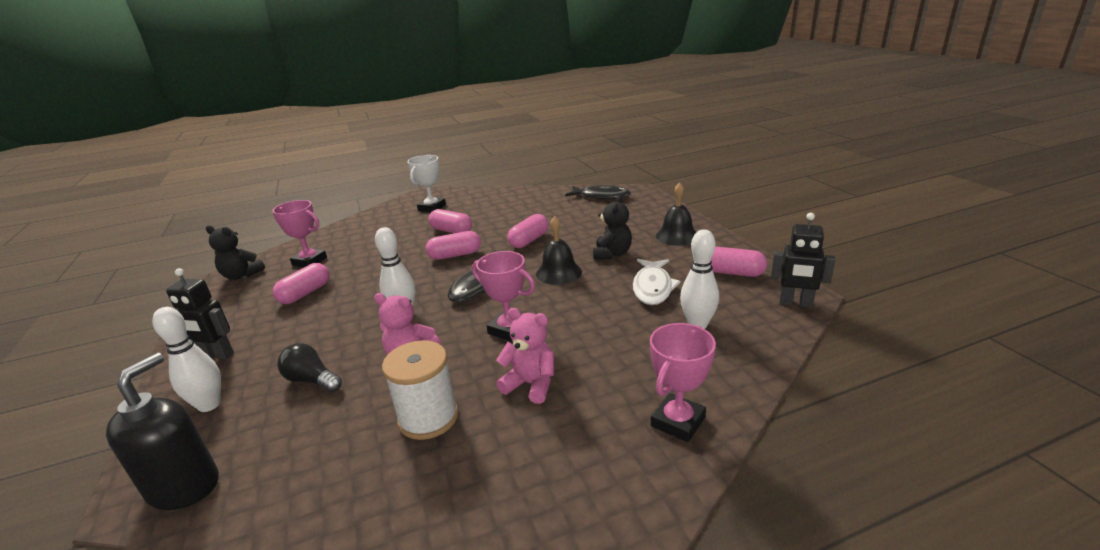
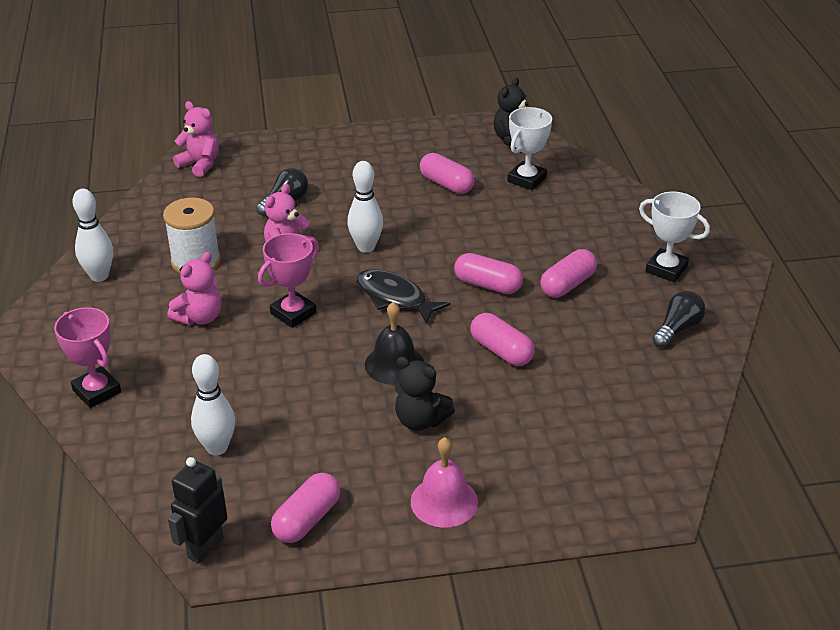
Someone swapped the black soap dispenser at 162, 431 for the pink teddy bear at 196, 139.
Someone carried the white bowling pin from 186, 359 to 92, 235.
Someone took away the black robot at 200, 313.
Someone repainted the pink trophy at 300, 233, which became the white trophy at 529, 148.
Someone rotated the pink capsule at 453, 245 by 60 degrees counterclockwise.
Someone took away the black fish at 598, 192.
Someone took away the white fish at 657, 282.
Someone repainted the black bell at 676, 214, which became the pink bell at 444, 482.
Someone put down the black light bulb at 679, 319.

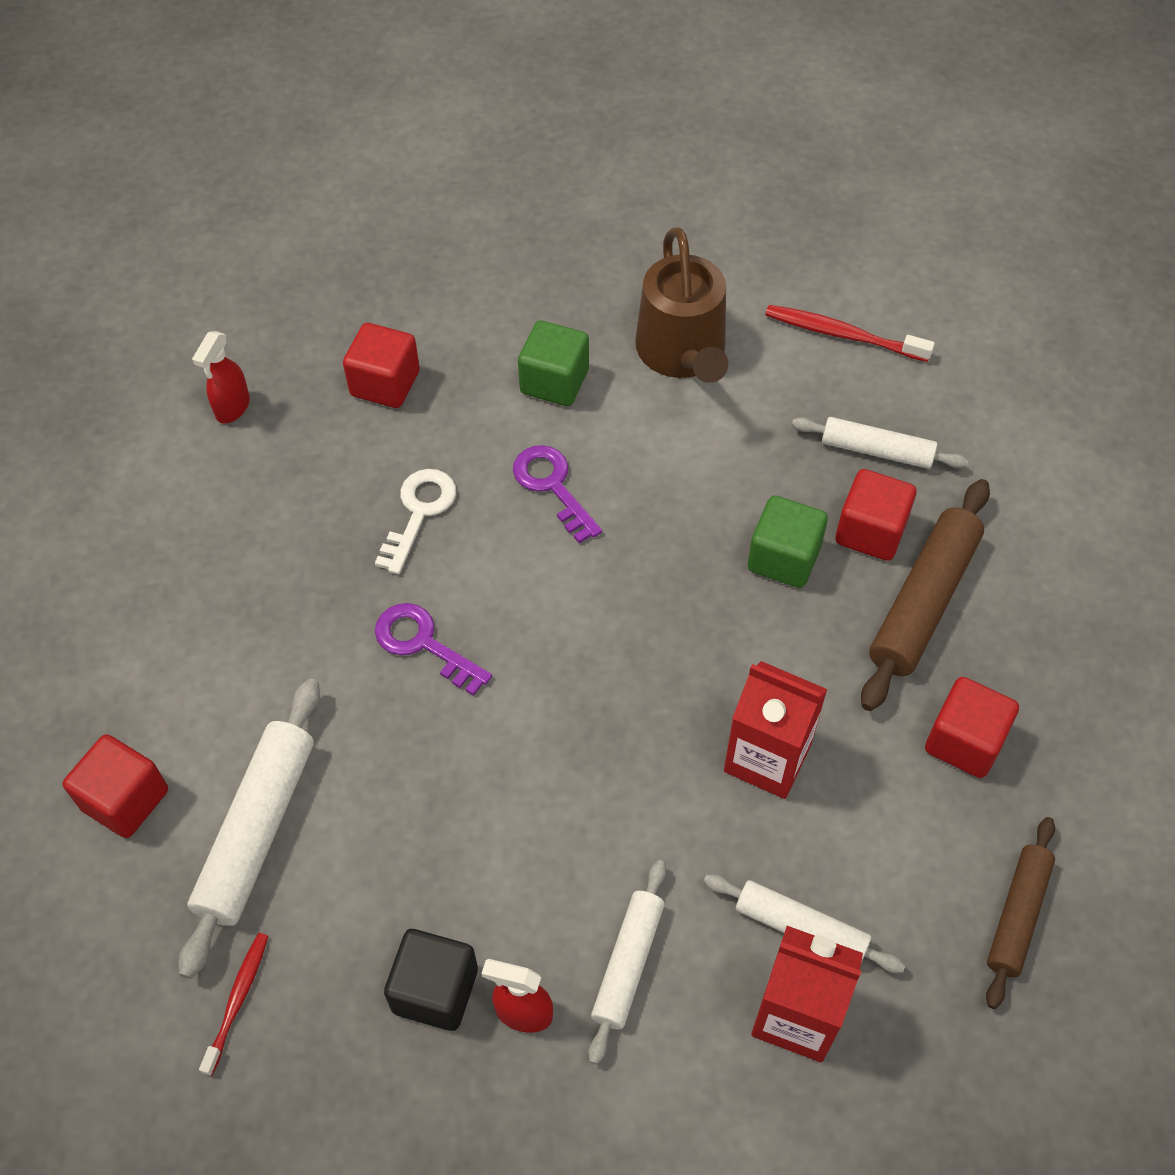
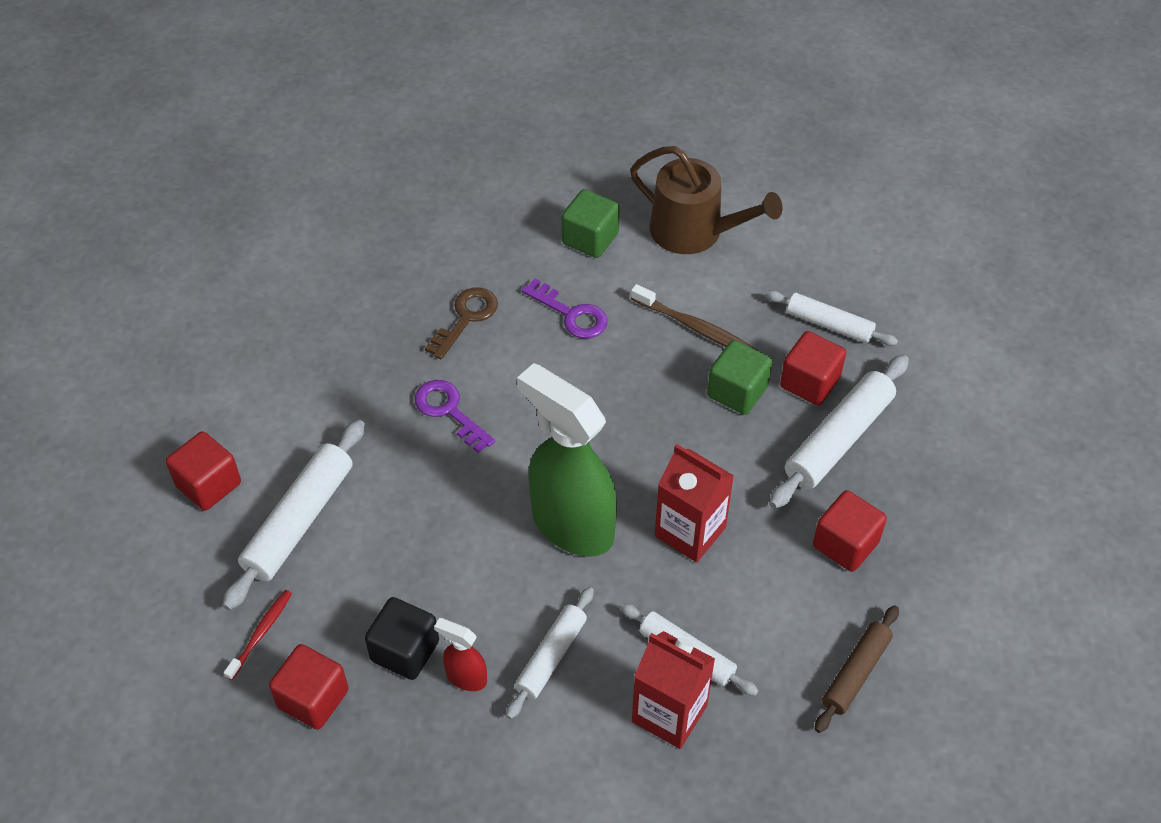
Someone took away the red spray bottle at 221, 377.
Someone carried the red cube from 381, 365 to 309, 687.
Someone repainted the white key at 415, 521, which became the brown key at 461, 323.
Someone rotated the purple key at 557, 494 by 150 degrees clockwise.
Someone rotated the brown watering can at 681, 305 by 60 degrees counterclockwise.
Someone took away the red toothbrush at 850, 333.
Someone repainted the brown rolling pin at 925, 595, which became the white rolling pin at 839, 432.
Someone put down the green spray bottle at 567, 460.
Someone put down the brown toothbrush at 694, 317.

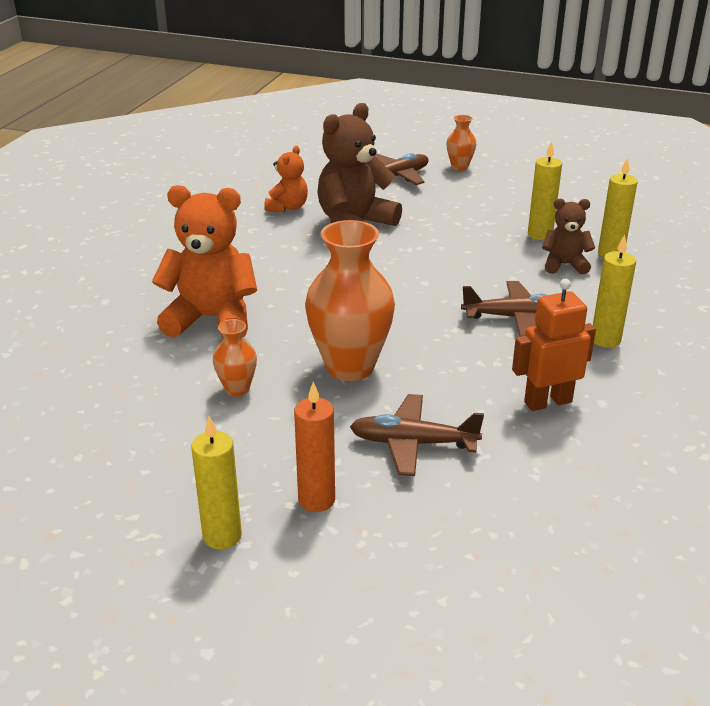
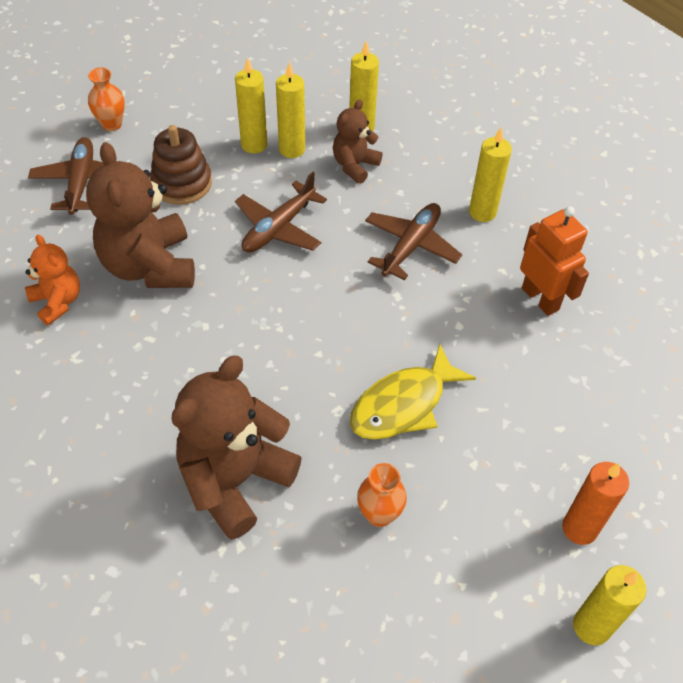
Someone repainted the orange teddy bear at 204, 261, which became the brown teddy bear at 236, 448.
Someone swapped the orange vase at 350, 300 for the yellow fish at 413, 392.
Someone carried the brown plane from 417, 435 to 281, 212.
Someone rotated the orange robot at 554, 345 by 135 degrees clockwise.
Someone put down the brown stacking toy at 181, 165.
Someone put down the yellow candle at 251, 105.

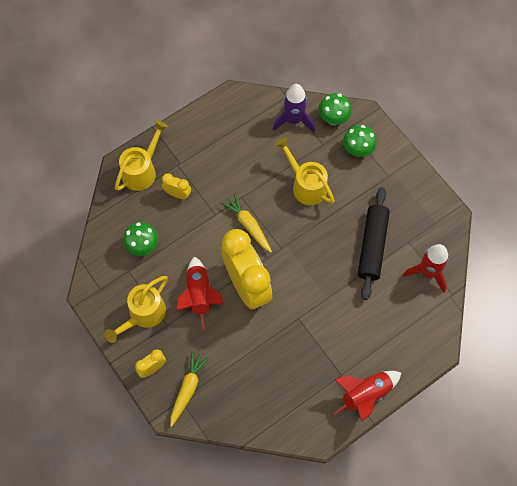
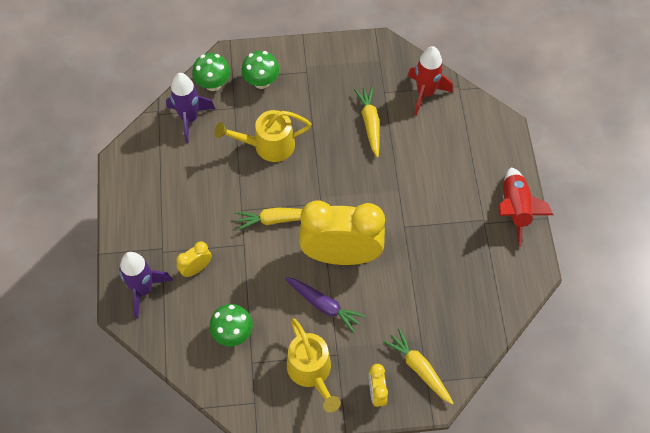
Someone swapped the yellow watering can at 141, 155 for the purple rocket at 146, 285.
Someone swapped the red rocket at 200, 293 for the purple carrot at 325, 305.
Someone swapped the black rolling pin at 374, 243 for the yellow carrot at 367, 122.

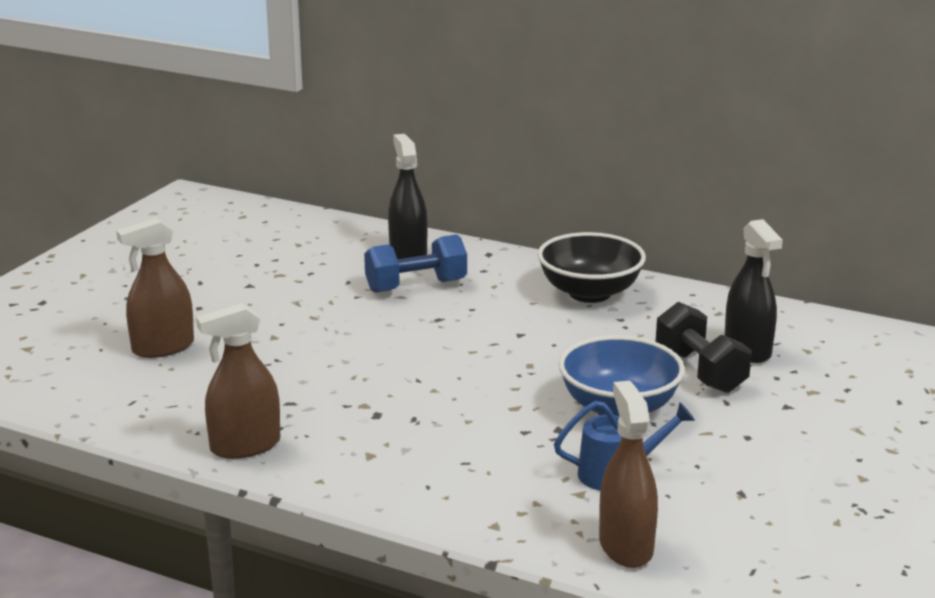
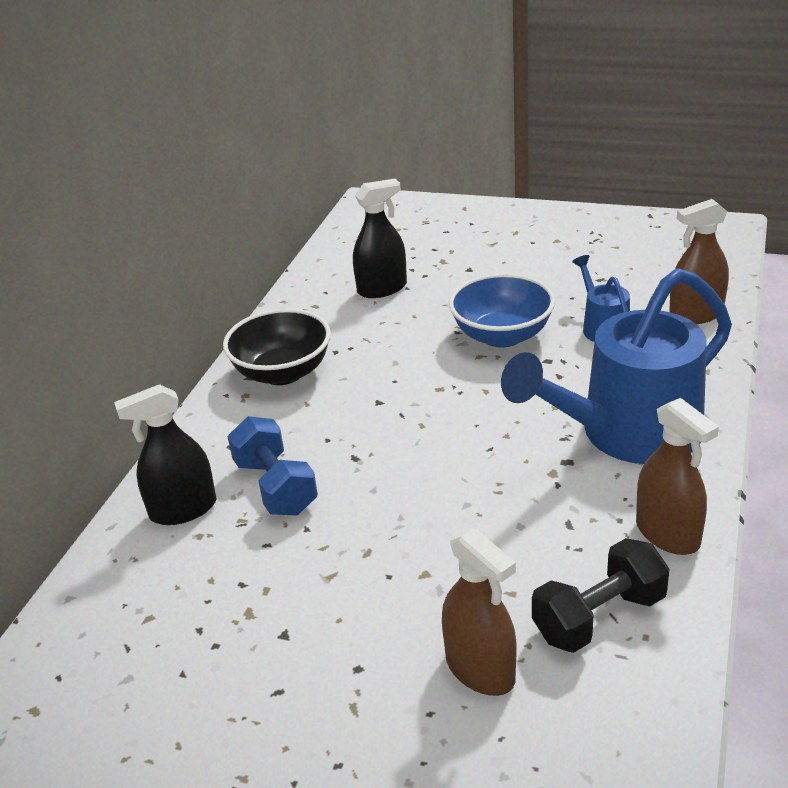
Someone carried the black dumbbell from 704, 347 to 601, 595.
Someone put down the blue watering can at 616, 366.

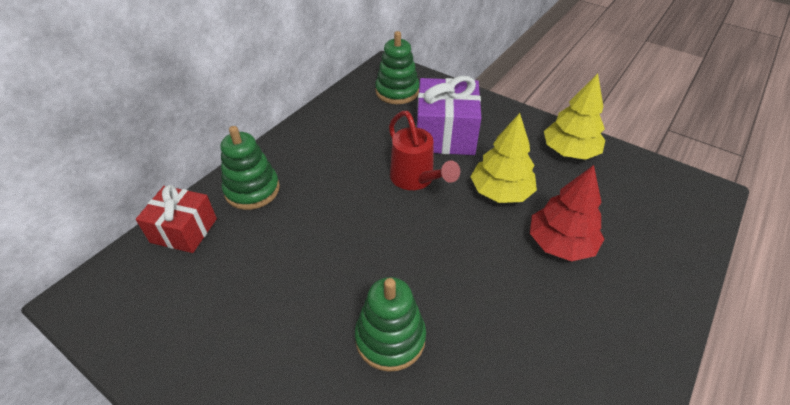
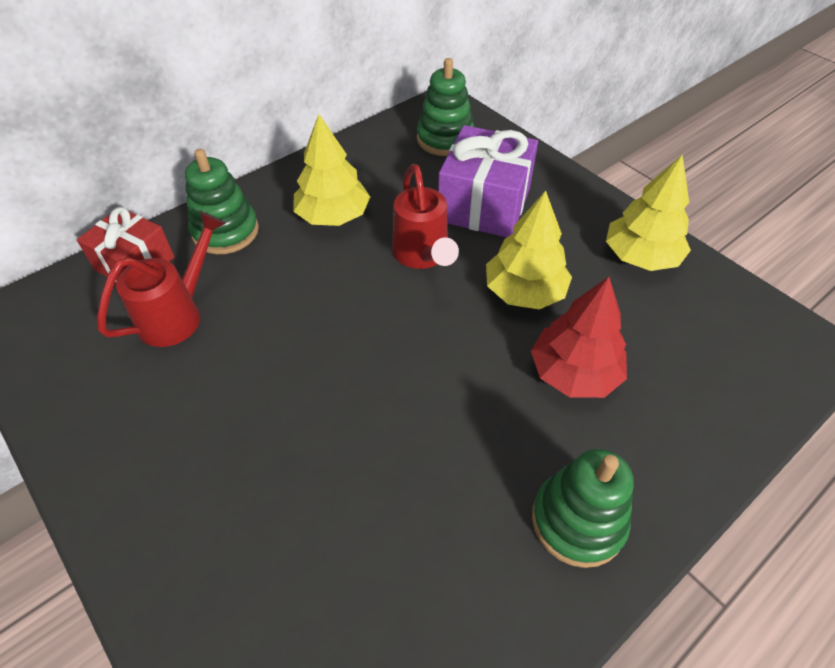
Someone carried the green stacking toy from 390, 324 to 583, 508.
Someone put down the red watering can at 161, 279.
Someone put down the yellow tree at 332, 170.

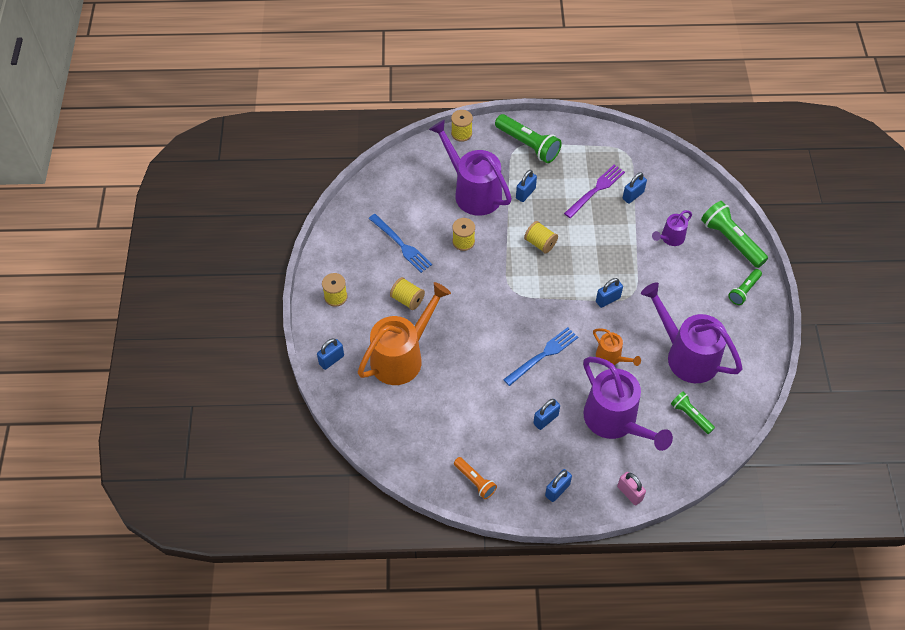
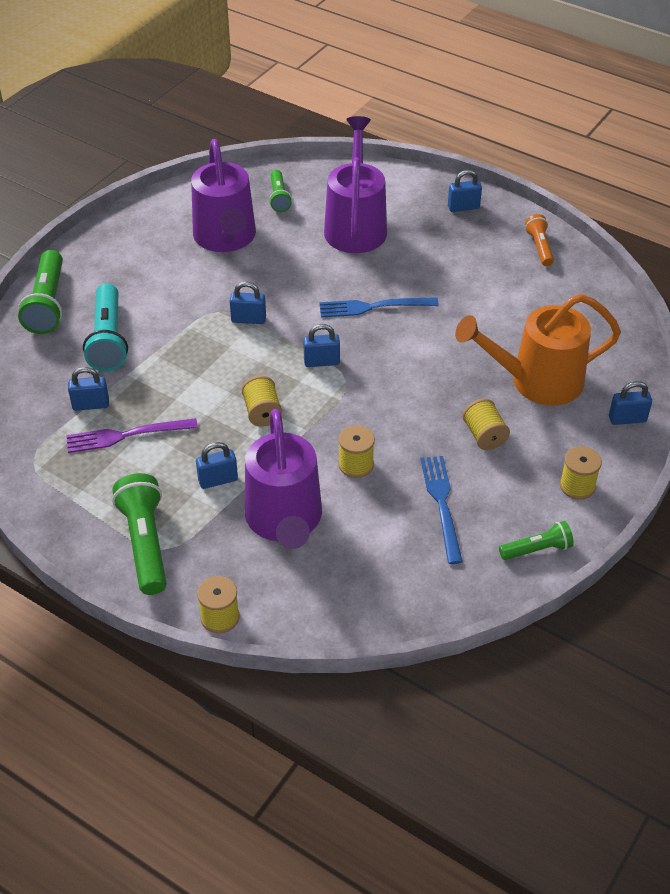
Someone carried the blue padlock from 546, 414 to 321, 345.
Someone took away the orange watering can at 617, 347.
Someone took away the pink padlock at 631, 488.
Someone swapped the purple watering can at 672, 228 for the turquoise flashlight at 105, 327.
Someone carried the green flashlight from 745, 287 to 536, 540.

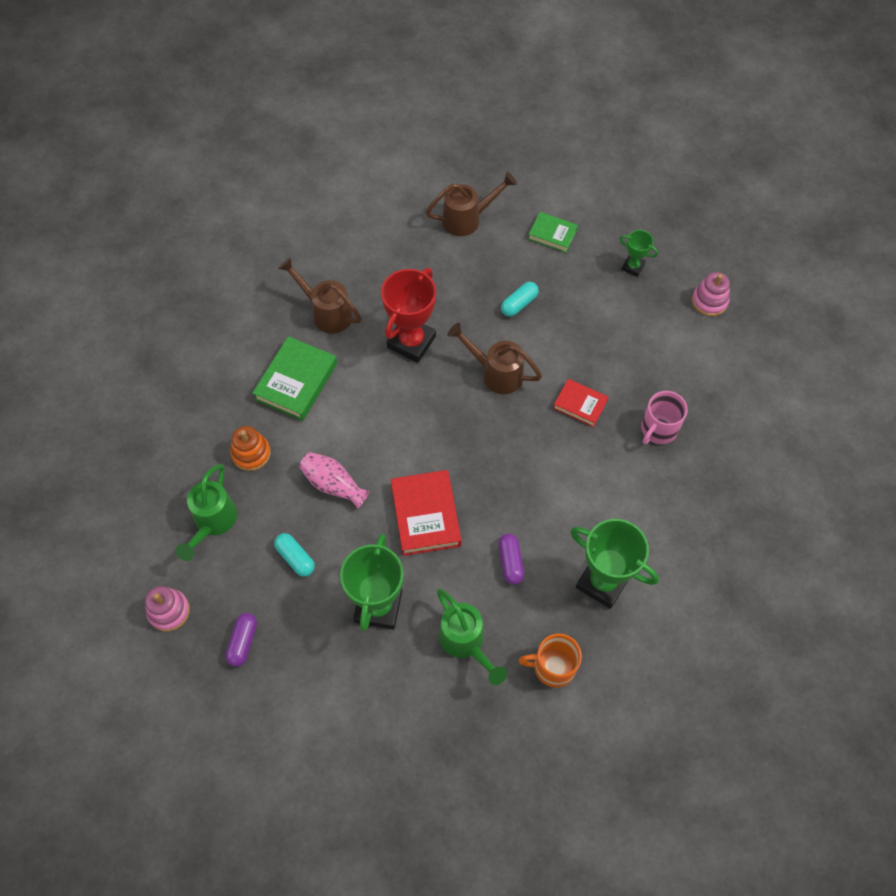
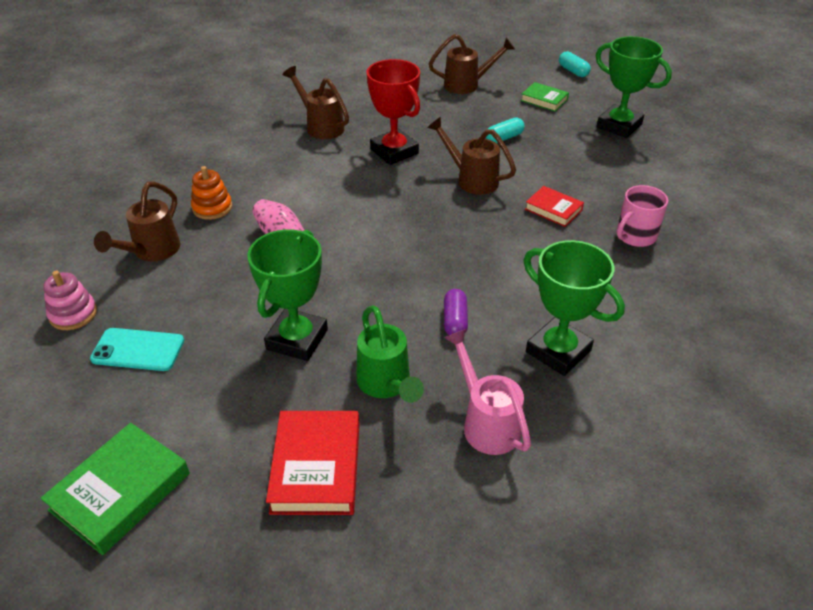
Someone repainted the green watering can at 206, 512, which became the brown watering can at 137, 222.
Someone swapped the purple capsule at 241, 640 for the turquoise phone at 137, 349.
Someone carried the green book from 294, 378 to 115, 489.
Someone carried the turquoise capsule from 294, 554 to 575, 64.
Someone rotated the red trophy at 408, 315 by 75 degrees counterclockwise.
Someone carried the red book from 426, 513 to 313, 463.
Someone swapped the orange mug at 550, 661 for the pink watering can at 487, 392.
Someone scaled the green trophy at 639, 253 by 1.96.
Someone took away the pink stacking toy at 711, 294.

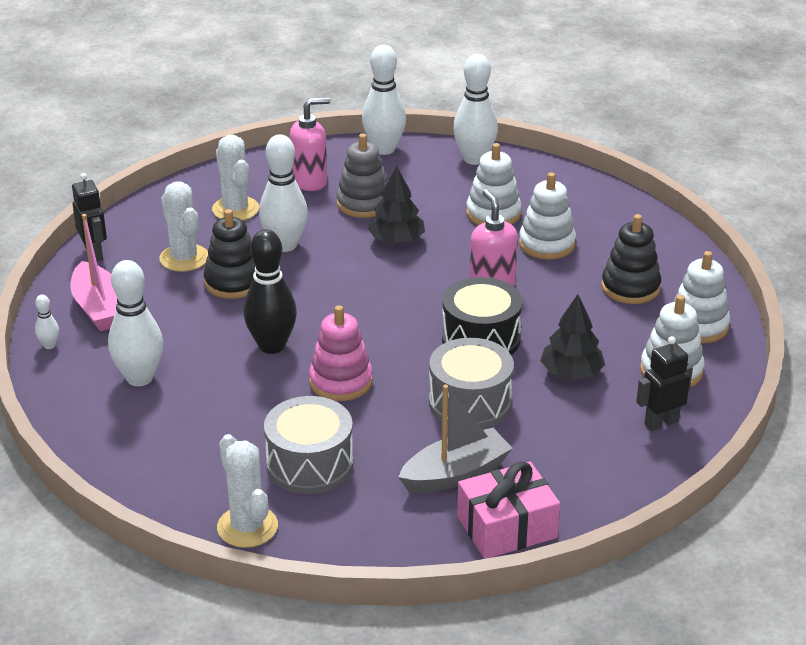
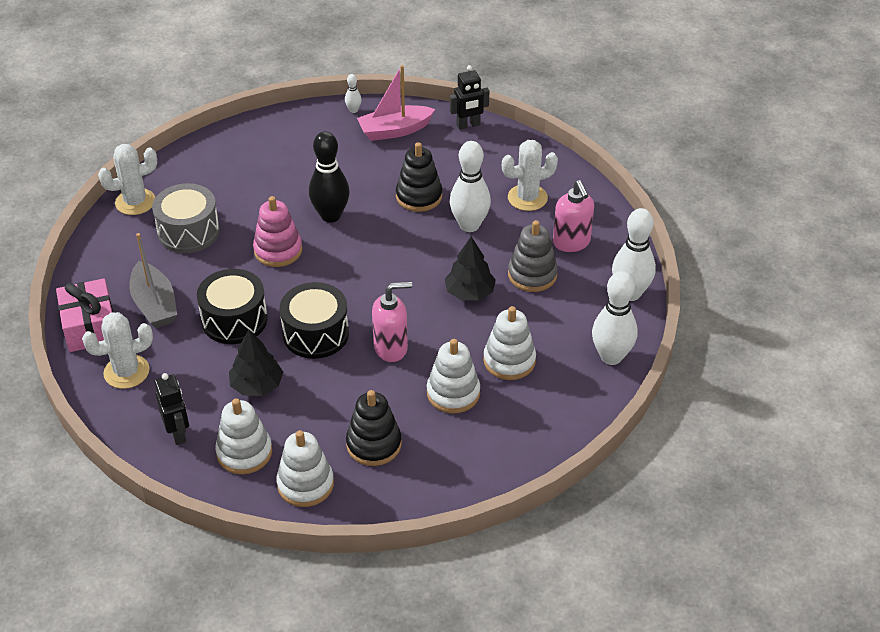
Someone took away the white bowling pin at 135, 323.
Someone carried the white cactus from 184, 226 to 117, 350.
Someone repainted the grey drum at 471, 383, which became the black drum at 232, 306.

